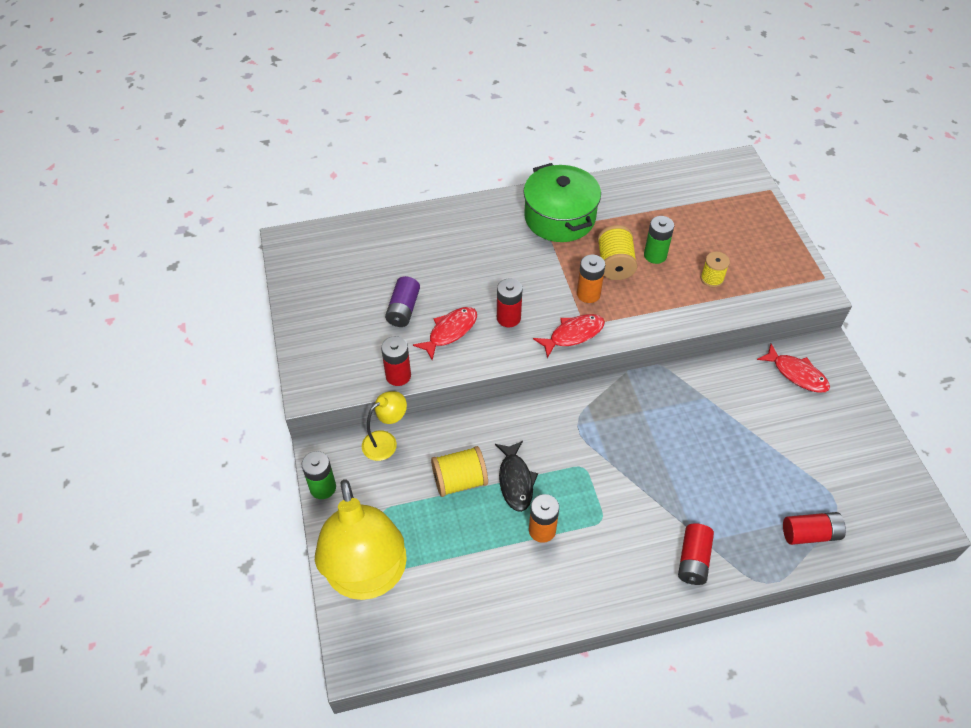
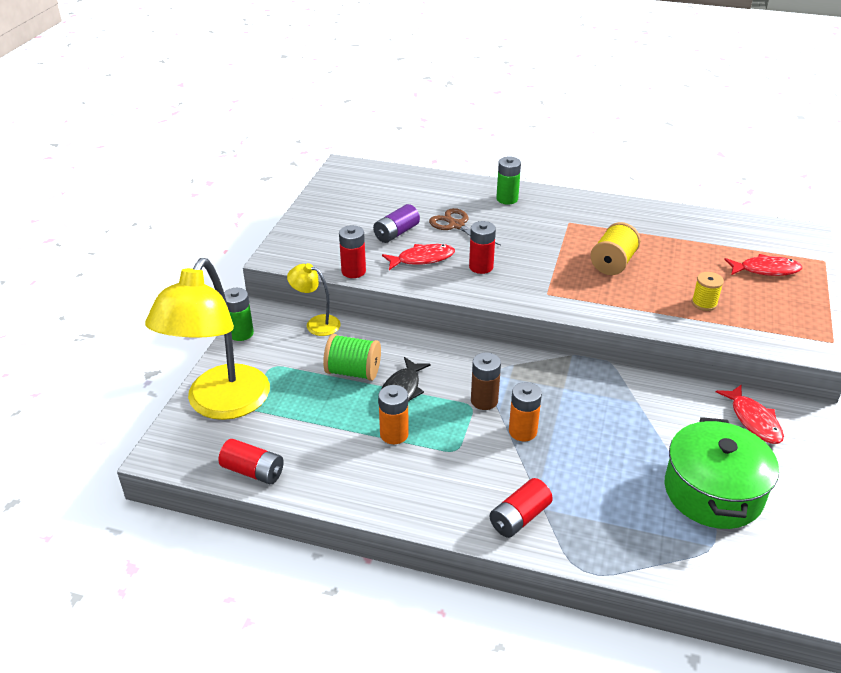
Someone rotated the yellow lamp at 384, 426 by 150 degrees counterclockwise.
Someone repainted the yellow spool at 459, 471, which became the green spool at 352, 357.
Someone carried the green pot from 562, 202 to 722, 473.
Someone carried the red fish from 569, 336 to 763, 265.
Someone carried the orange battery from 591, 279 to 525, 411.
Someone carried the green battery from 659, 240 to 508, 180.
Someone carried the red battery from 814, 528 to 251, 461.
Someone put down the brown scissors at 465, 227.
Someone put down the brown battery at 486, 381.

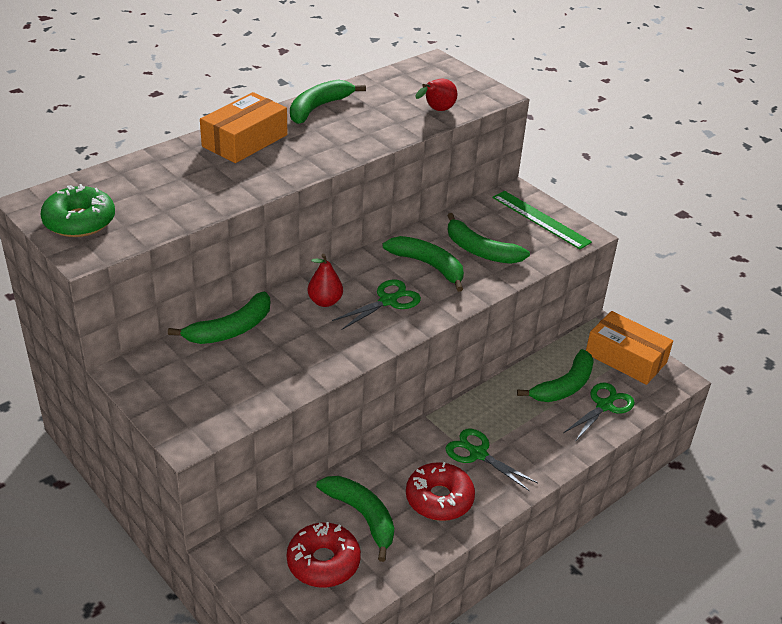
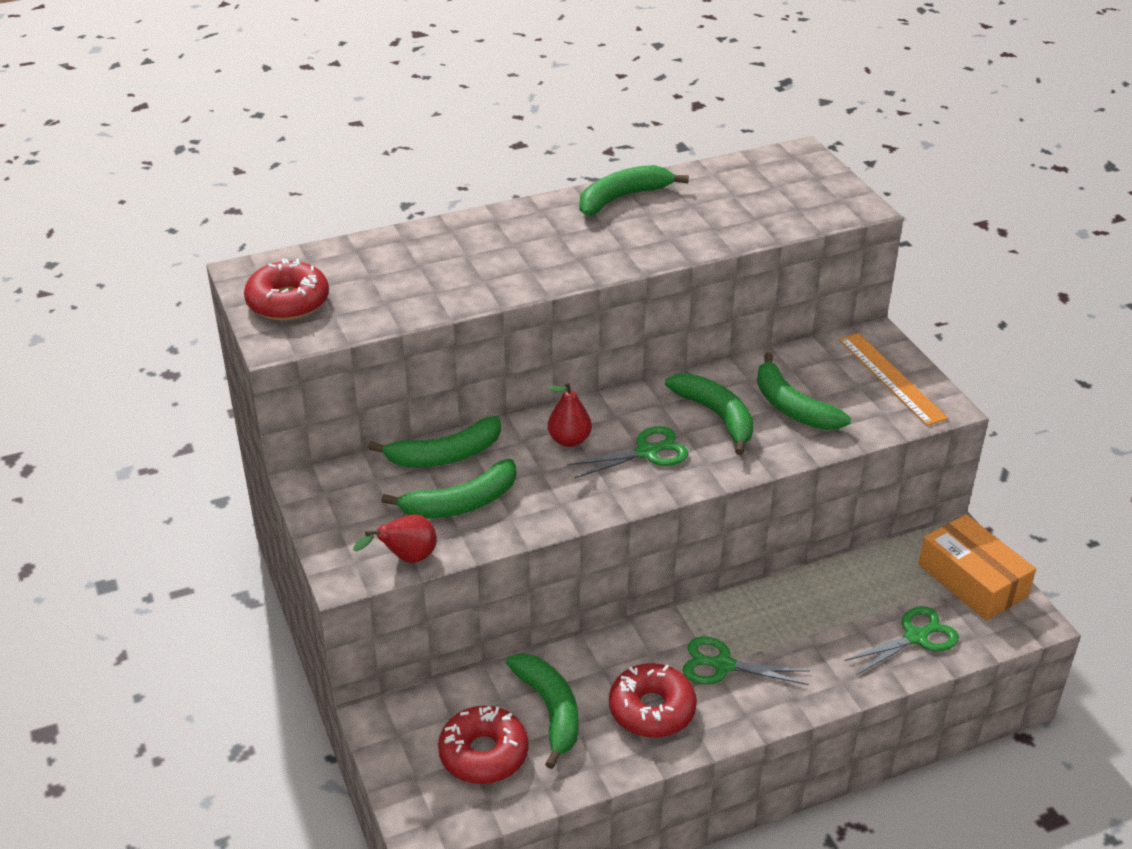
Someone repainted the green donut at 77, 210, which became the red donut at 286, 289.
Someone took away the orange box at 243, 127.
Someone carried the red pear from 436, 95 to 395, 539.
Someone rotated the green scissors at 491, 460 by 45 degrees counterclockwise.
Someone repainted the green ruler at 542, 220, which became the orange ruler at 893, 379.
Someone carried the green banana from 555, 375 to 448, 489.

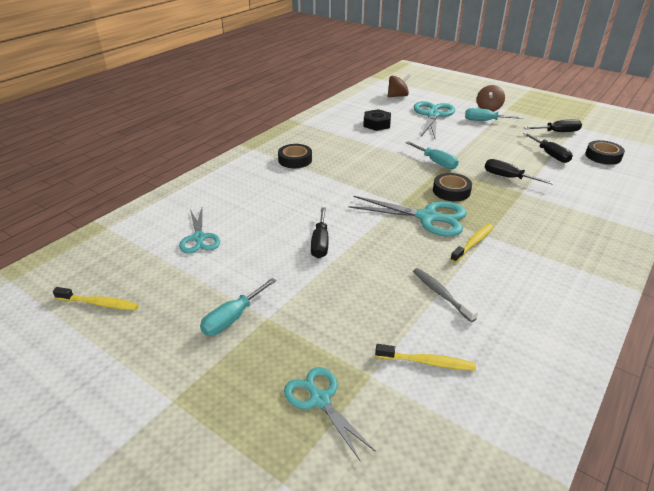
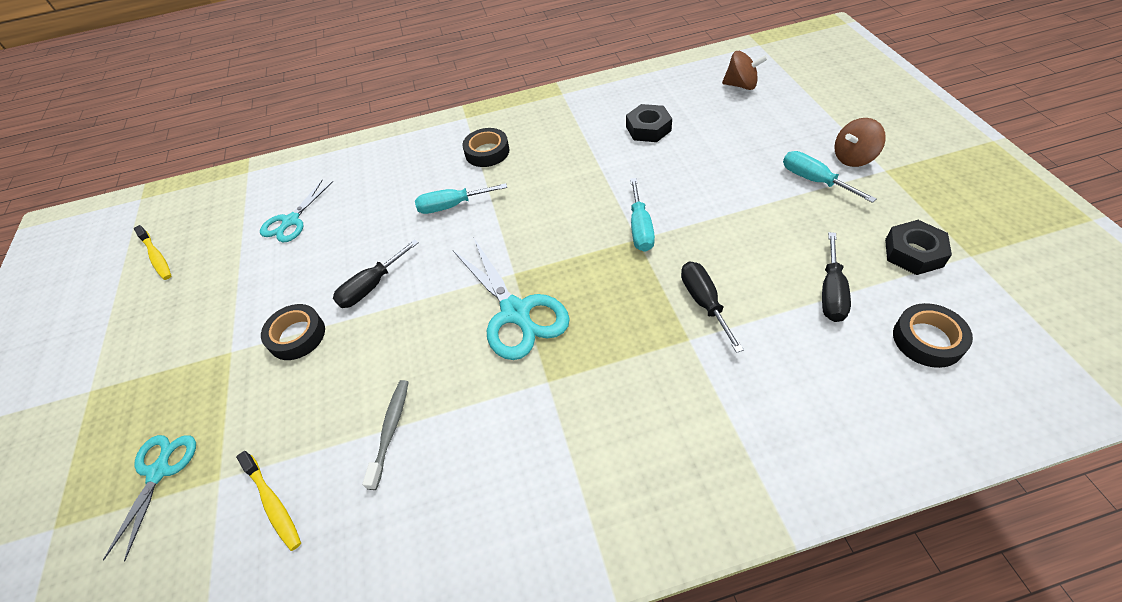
Someone carried the turquoise screwdriver from 238, 307 to 461, 198.
Someone took away the turquoise scissors at 434, 120.
Someone carried the black tape from 452, 187 to 293, 332.
Someone took away the yellow toothbrush at 471, 243.
Someone swapped the black screwdriver at 553, 125 for the black nut at 918, 247.

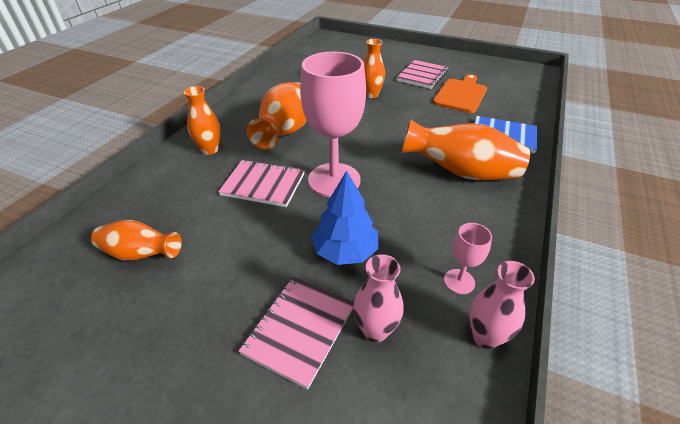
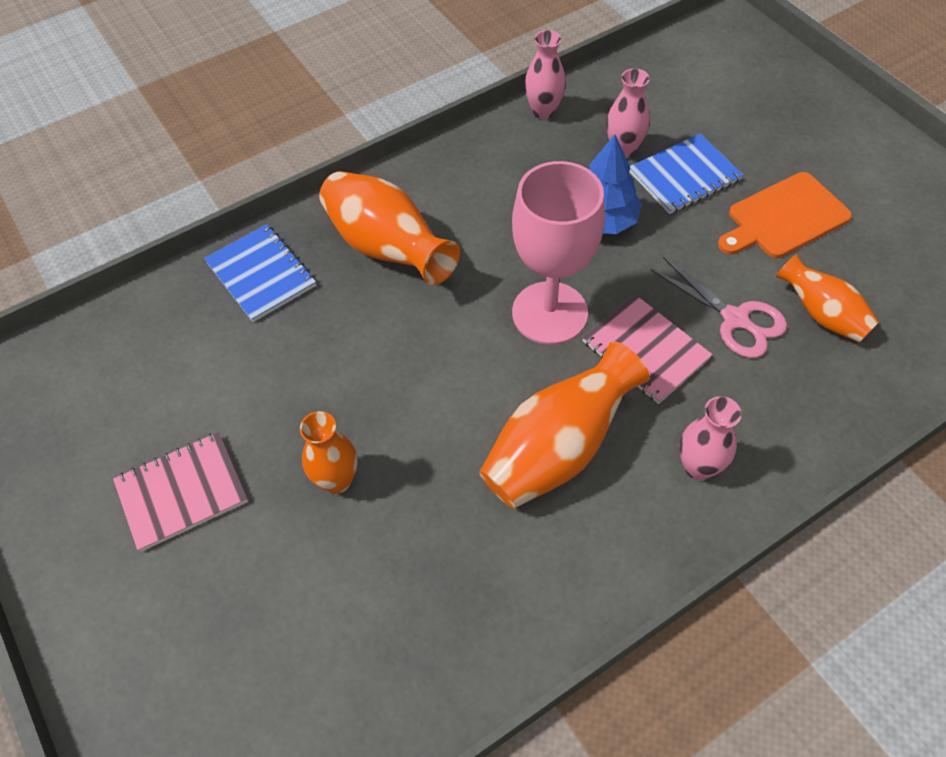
Someone repainted the orange vase at 202, 120, which became the pink vase at 710, 438.
Someone repainted the pink notebook at 296, 332, which became the blue notebook at 686, 174.
Someone carried the orange cutting board from 460, 93 to 785, 215.
Someone took away the pink goblet at 468, 258.
Someone put down the pink scissors at 719, 307.

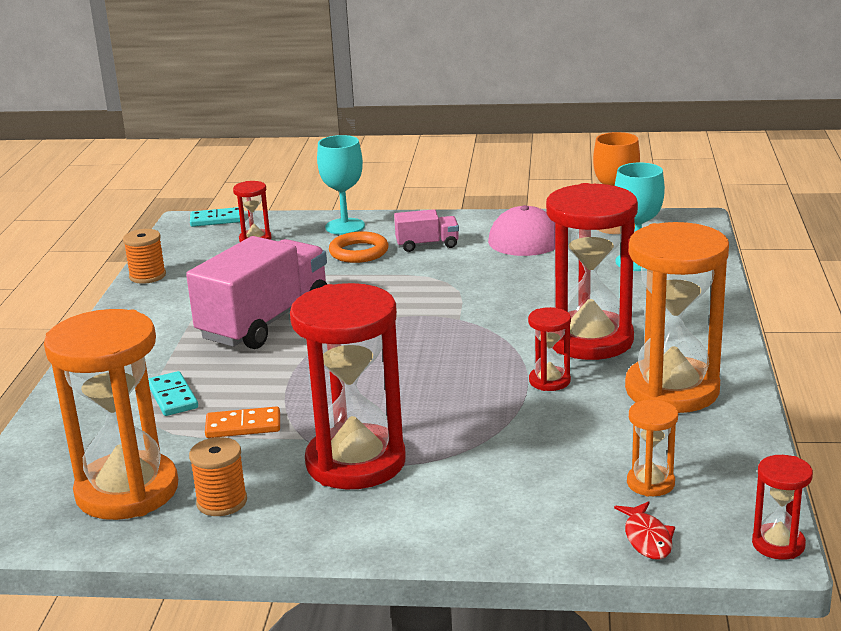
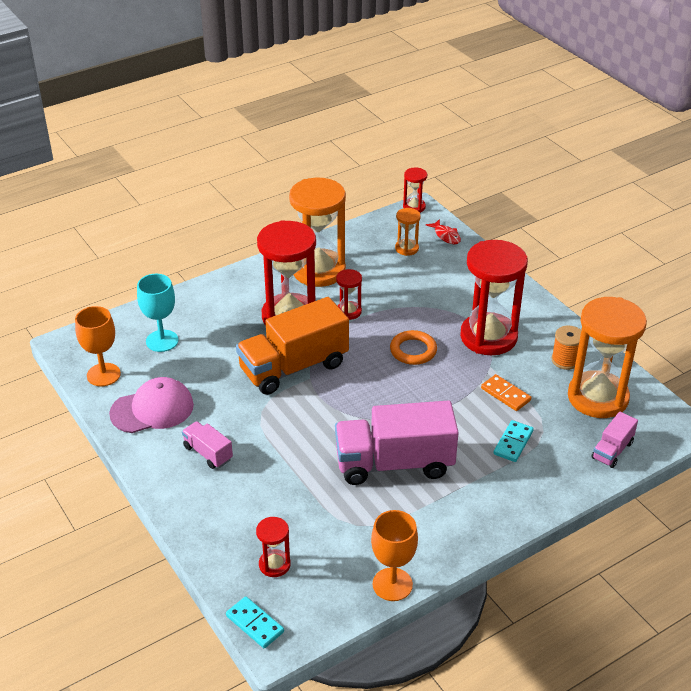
Someone swapped the orange spool at 144, 256 for the orange goblet at 394, 555.
Someone took away the turquoise goblet at 341, 185.
Someone carried the orange ring from 358, 247 to 413, 347.
Someone rotated the red fish at 644, 530 by 105 degrees clockwise.
Someone put down the orange truck at 292, 346.
Someone put down the pink truck at 614, 440.

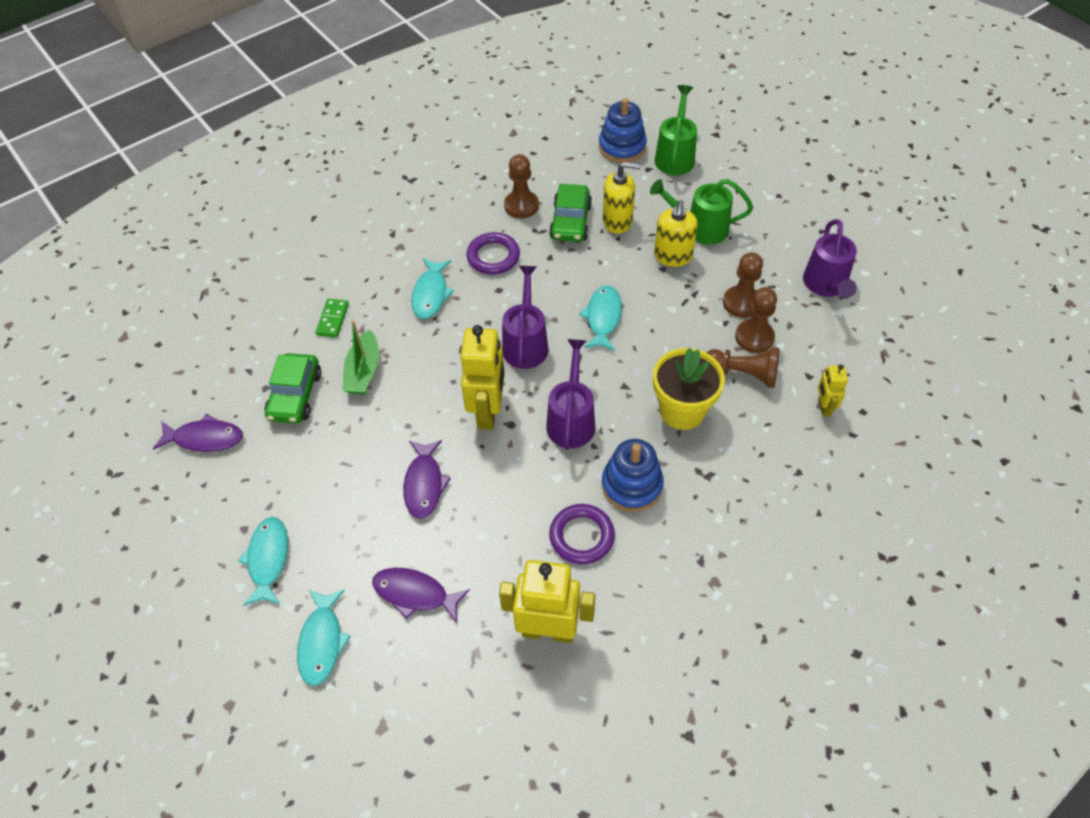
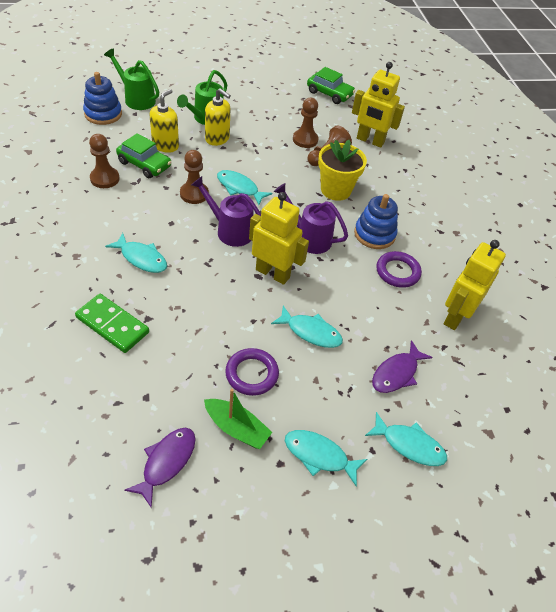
Someone carried the green car from 293, 388 to 331, 85.
Someone scaled the green domino at 332, 318 by 1.69.
Someone carried the green boat from 360, 357 to 238, 419.
Someone repainted the purple fish at 427, 479, which became the turquoise fish at 307, 326.
Someone carried the purple ring from 493, 253 to 252, 372.
Someone carried the brown pawn from 743, 285 to 194, 177.
Someone took away the purple watering can at 830, 258.
Someone scaled the yellow robot at 833, 390 by 1.93.

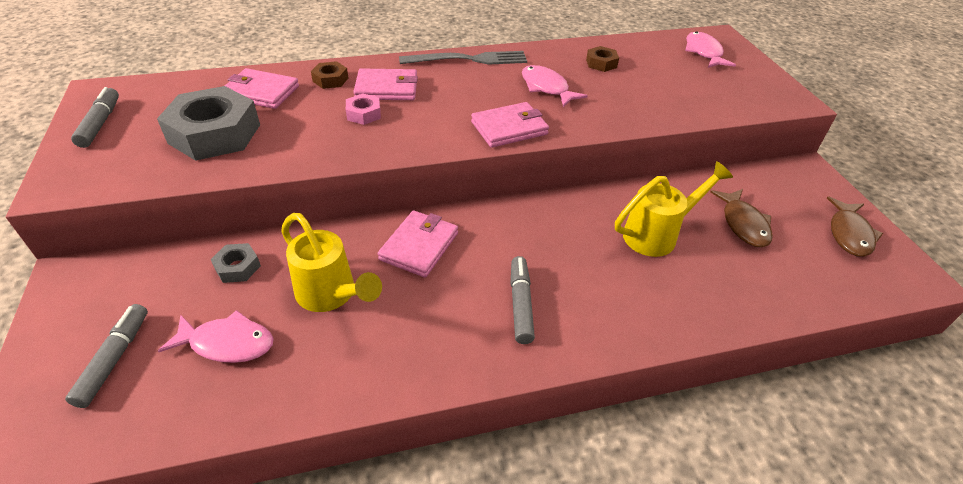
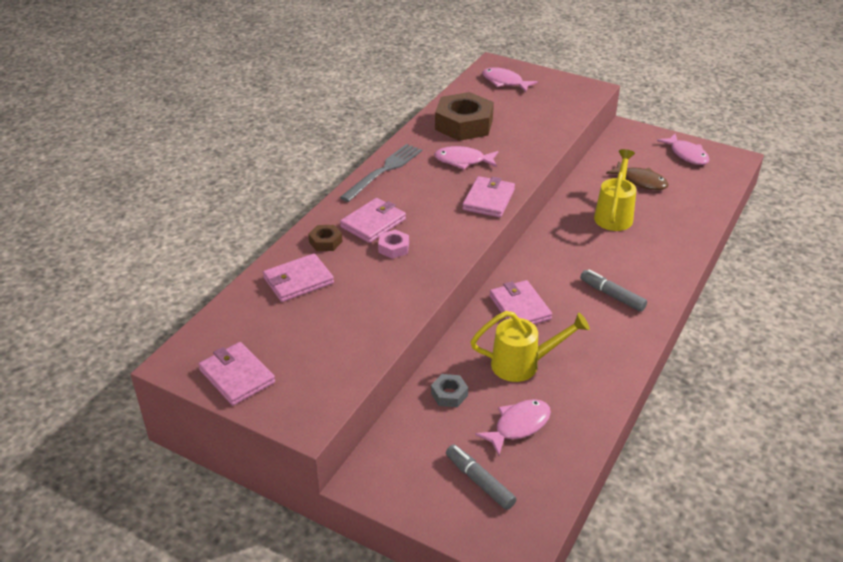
Someone swapped the grey marker at 95, 117 for the pink wallet at 236, 374.
Someone took away the grey nut at 208, 123.
Someone scaled the brown nut at 602, 59 by 2.19.
Someone repainted the brown fish at 855, 227, which became the pink fish at 683, 149.

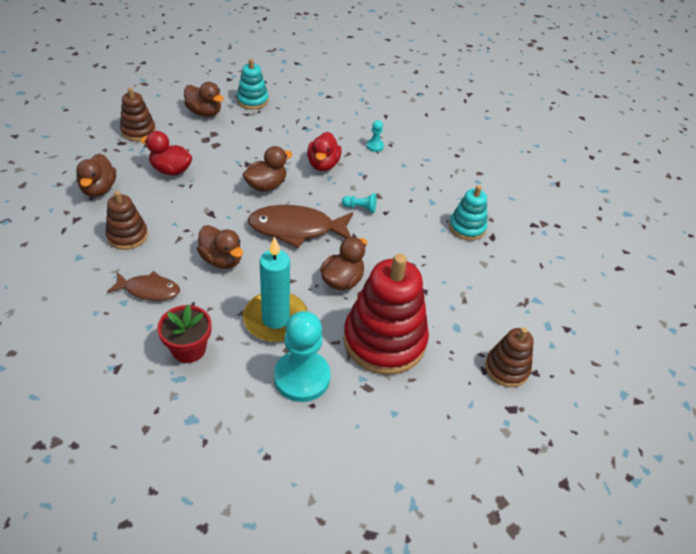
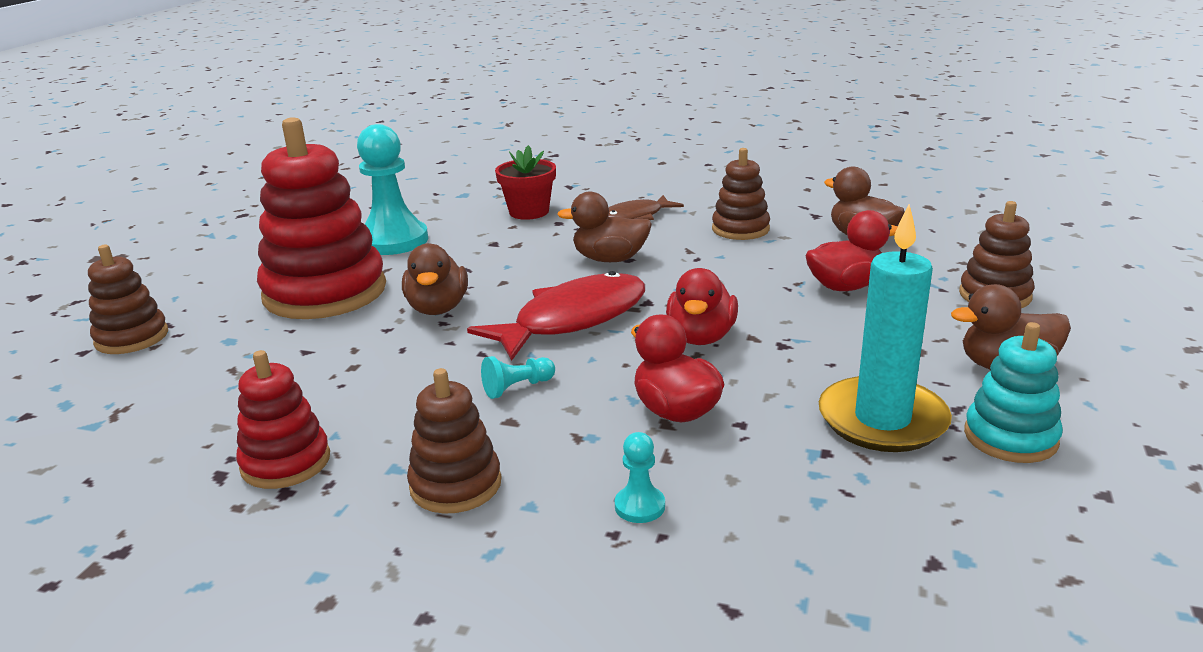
Someone repainted the brown duck at 268, 169, which became the red duck at 702, 306.
Someone carried the turquoise candle from 275, 289 to 885, 328.
Someone repainted the brown fish at 300, 226, which became the red fish at 556, 316.
Someone repainted the turquoise stacking toy at 468, 213, which became the red stacking toy at 283, 419.
Someone put down the brown stacking toy at 454, 441.

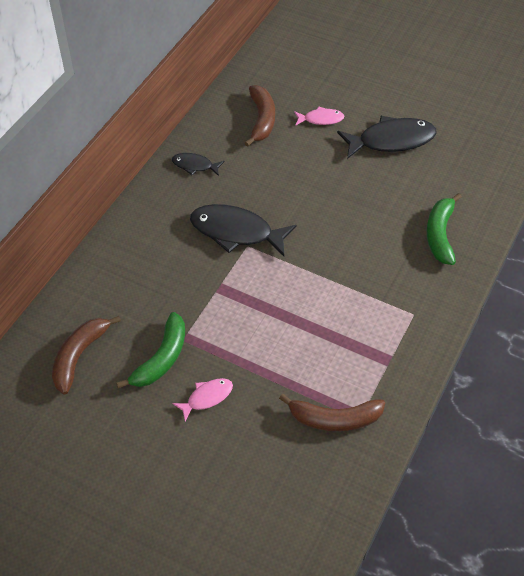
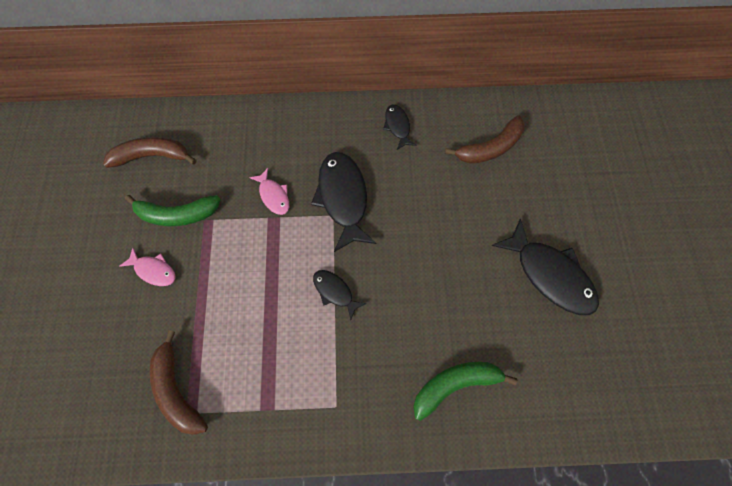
Someone carried the pink fish from 319, 116 to 269, 191.
Someone put down the black fish at 340, 295.

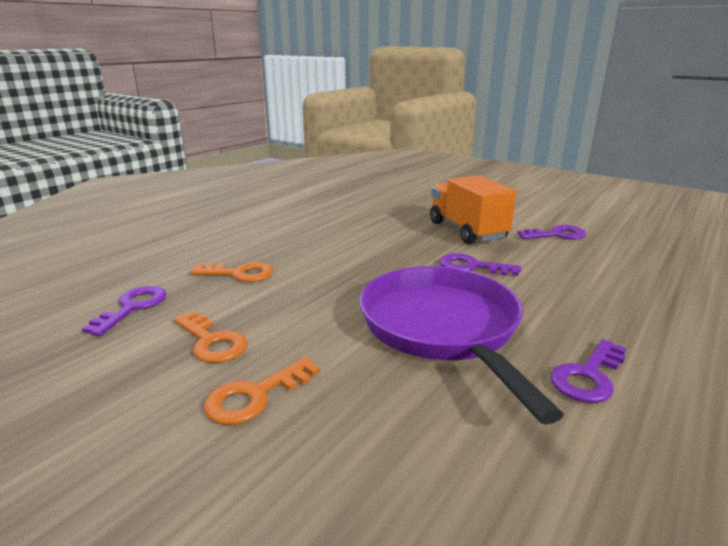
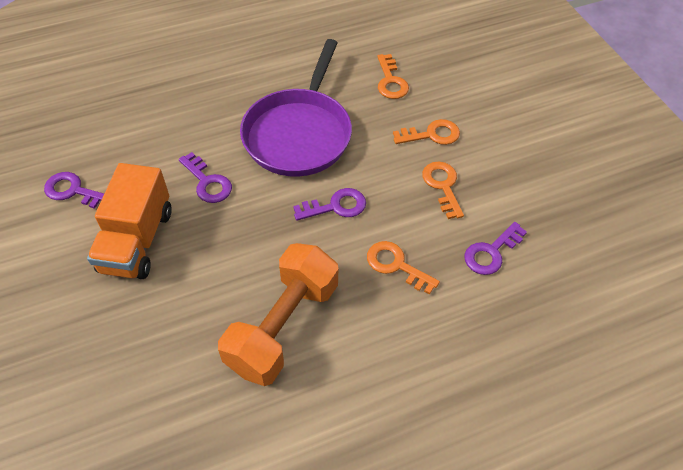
Someone carried the purple key from 588, 371 to 329, 204.
Someone put down the orange dumbbell at 278, 314.
Someone put down the orange key at 393, 76.

